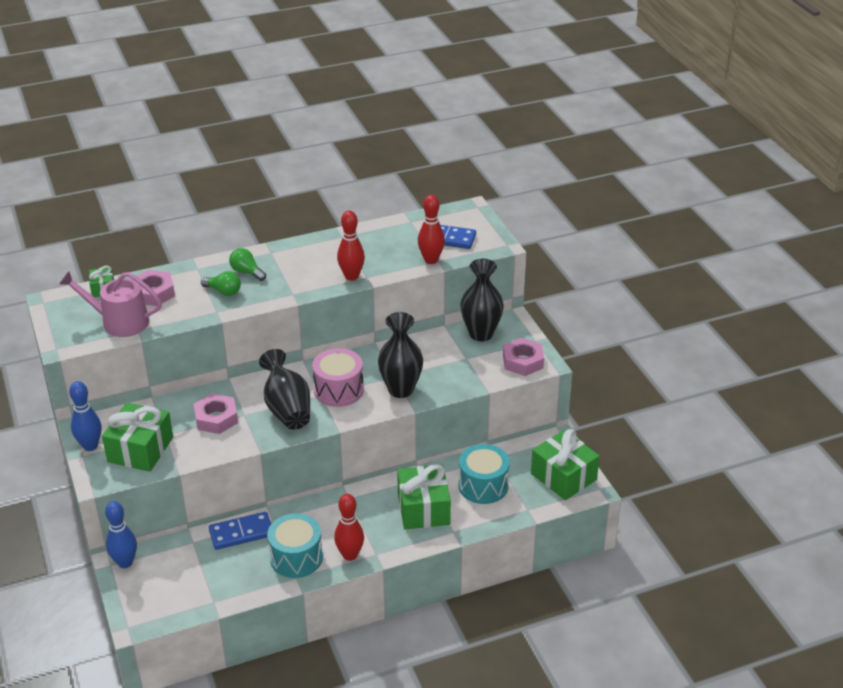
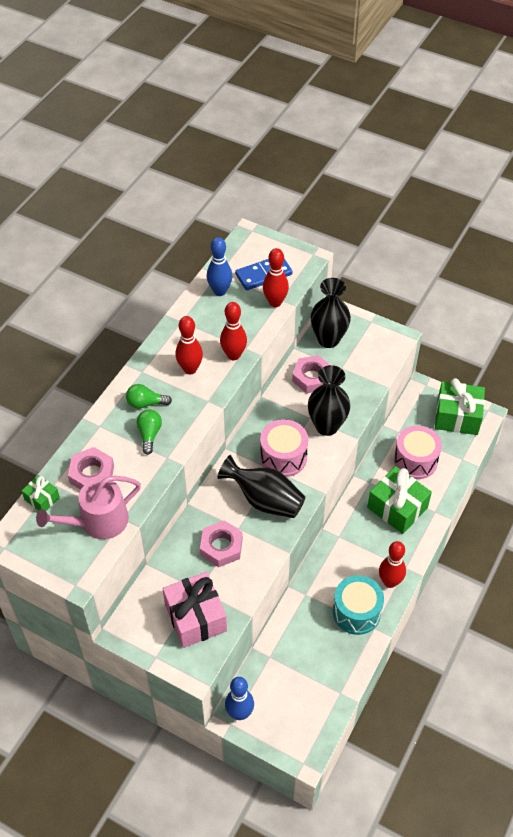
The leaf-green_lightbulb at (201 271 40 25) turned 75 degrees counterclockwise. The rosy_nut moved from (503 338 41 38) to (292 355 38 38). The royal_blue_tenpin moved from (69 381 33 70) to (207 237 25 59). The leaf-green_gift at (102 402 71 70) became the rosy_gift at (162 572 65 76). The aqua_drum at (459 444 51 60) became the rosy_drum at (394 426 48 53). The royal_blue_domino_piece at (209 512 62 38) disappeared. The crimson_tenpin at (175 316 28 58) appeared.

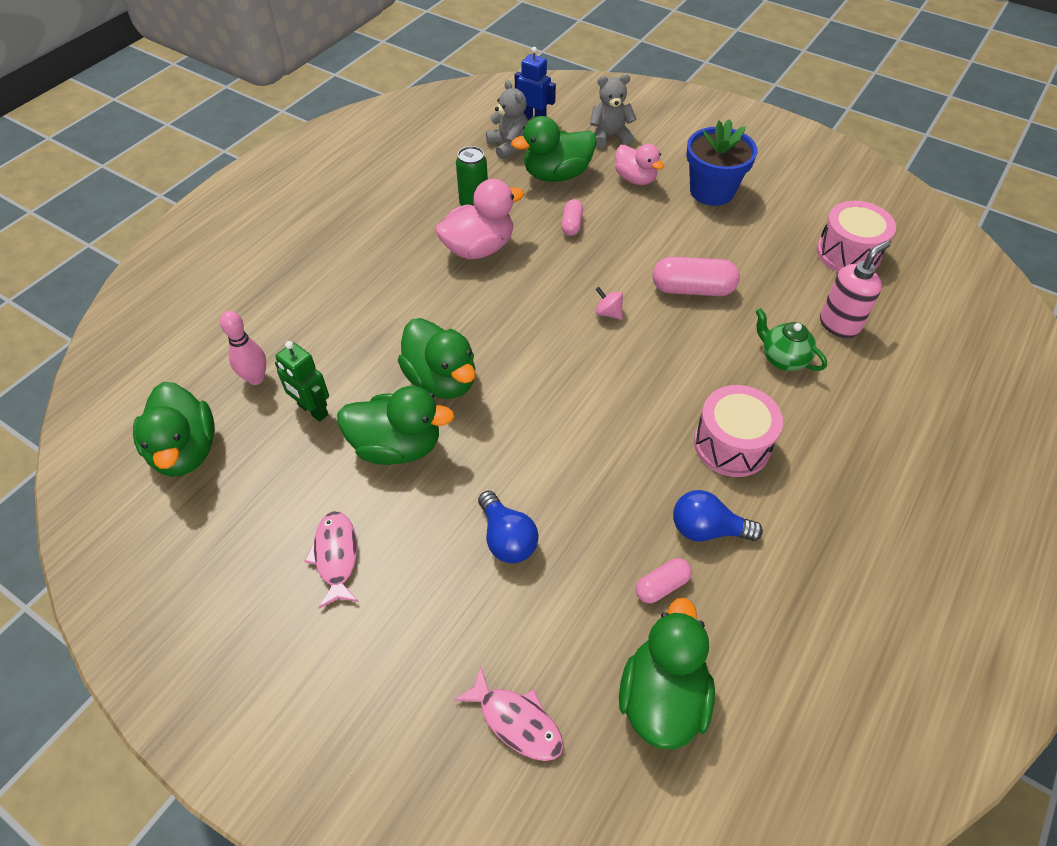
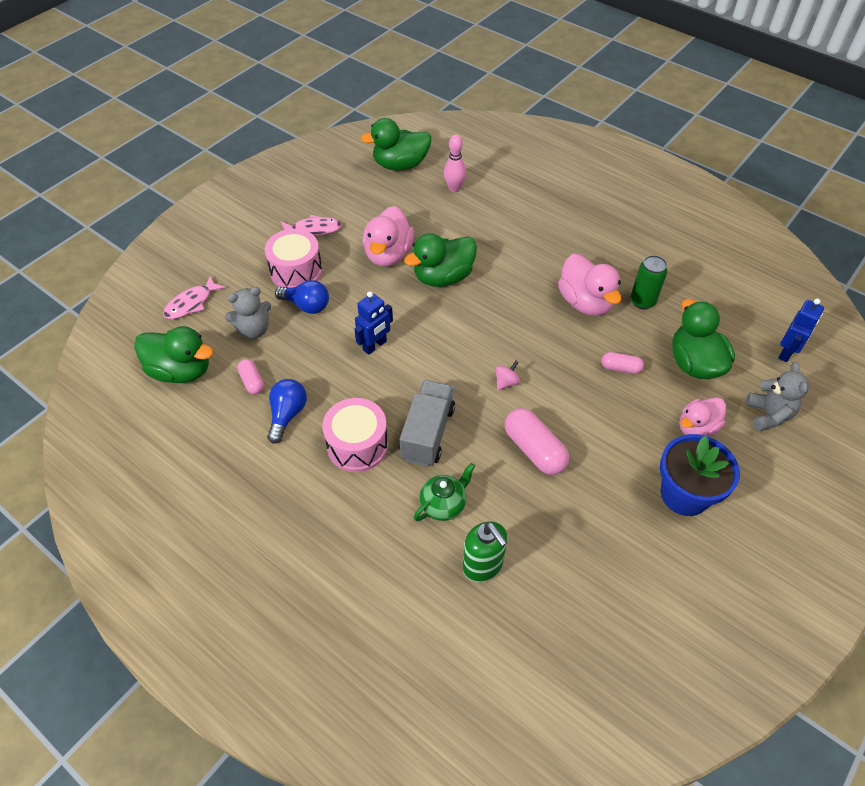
The ash-grey_stuffed_bear moved from (486 80 43 79) to (225 287 46 52). The rosy_drum moved from (816 201 80 71) to (265 229 57 59). The rosy_soap_dispenser at (820 241 70 97) became the leaf-green_soap_dispenser at (463 521 44 61). The rosy_pill at (652 257 88 39) turned 45 degrees counterclockwise. The leaf-green_robot at (275 341 54 81) disappeared. The leaf-green_duck at (337 386 118 79) became the rosy_duck at (363 206 51 60). The royal_blue_lightbulb at (478 491 61 72) turned 135 degrees counterclockwise. The royal_blue_robot at (354 292 39 63) appeared. The ash-grey_truck at (400 380 55 86) appeared.

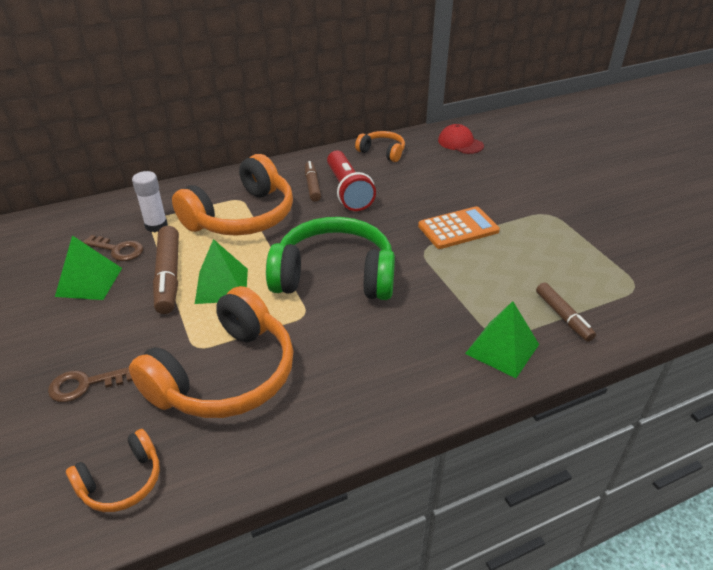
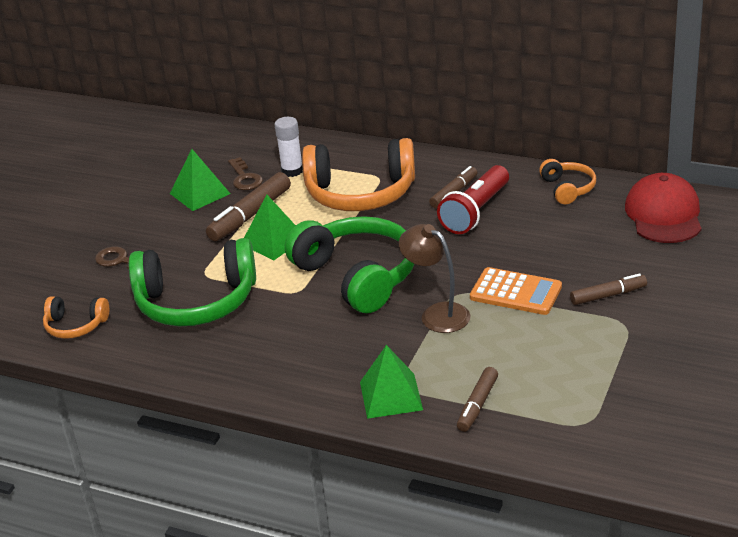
The crimson_cap at (438 124 46 30) changed to 1.58 times the size. The orange_headset at (129 286 164 132) became the leaf-green_headset at (129 238 127 88). The dark_brown_desk_lamp at (399 224 71 109) appeared. The dark_brown_marker at (570 273 77 32) appeared.

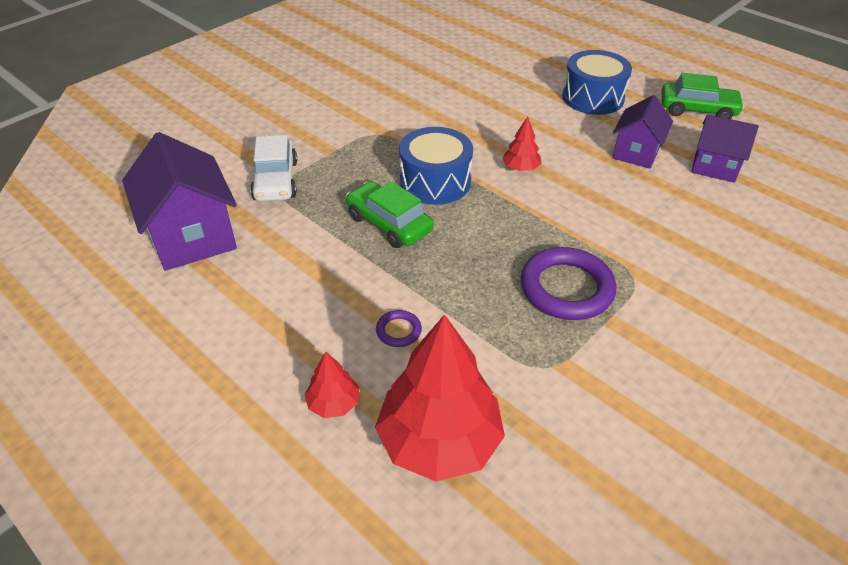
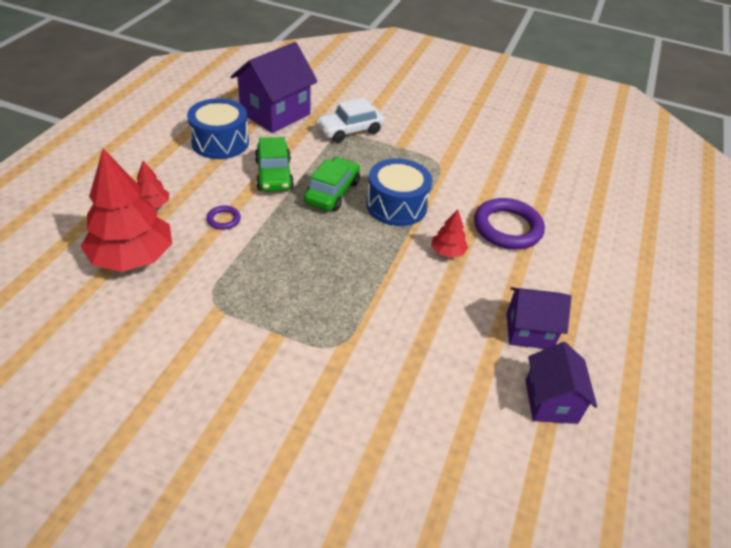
The royal_blue_drum moved from (562 50 70 65) to (187 98 62 61). The leaf-green_automobile moved from (661 73 84 46) to (255 137 39 55). The purple_ring moved from (521 247 95 73) to (474 198 71 51).

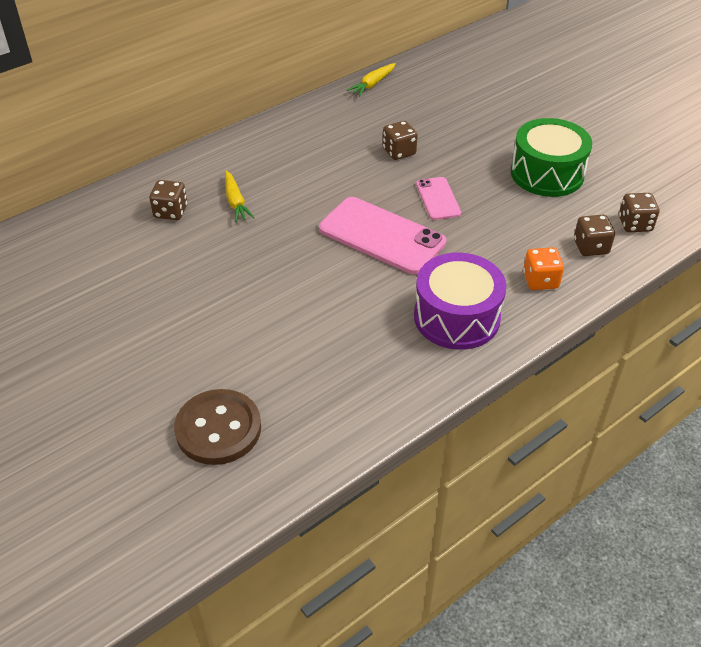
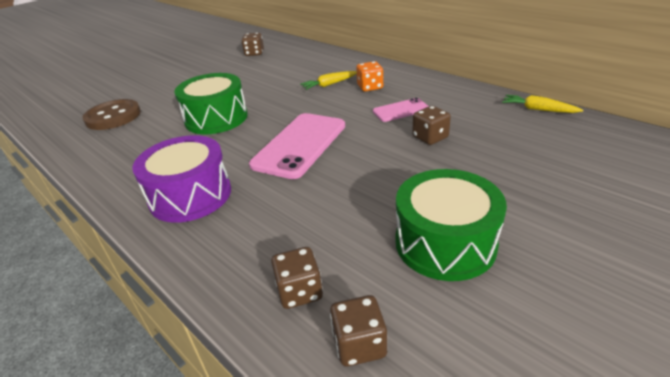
The rosy_smartphone moved from (416 177 45 43) to (373 98 56 24). The dark_brown_game_die moved from (149 180 38 40) to (241 33 23 23). The orange_game_die moved from (523 247 41 43) to (356 61 27 31). The leaf-green_drum at (174 73 74 61) appeared.

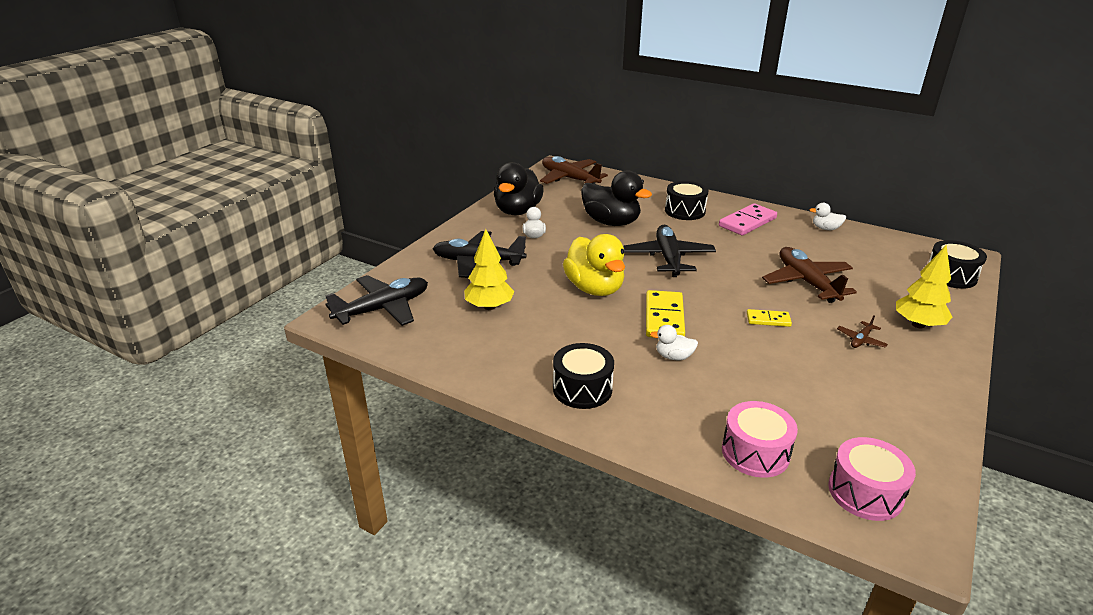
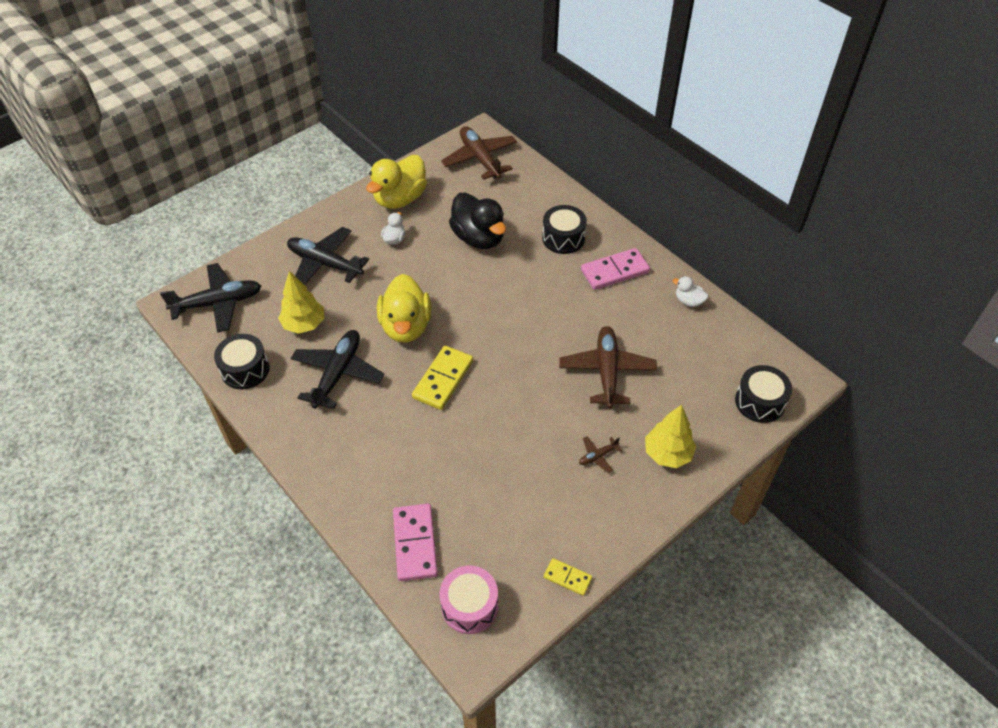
The ebony_duck at (494 162 50 53) became the golden_duck at (366 155 61 54). The ebony_plane moved from (623 225 93 52) to (291 330 94 79). The golden_domino_piece moved from (747 309 45 18) to (544 558 48 38). The white_duck at (650 325 48 35) disappeared. The ebony_drum moved from (553 343 61 66) to (214 334 55 55). The rosy_drum at (722 401 76 77) was replaced by the rosy_domino_piece at (393 504 45 77).

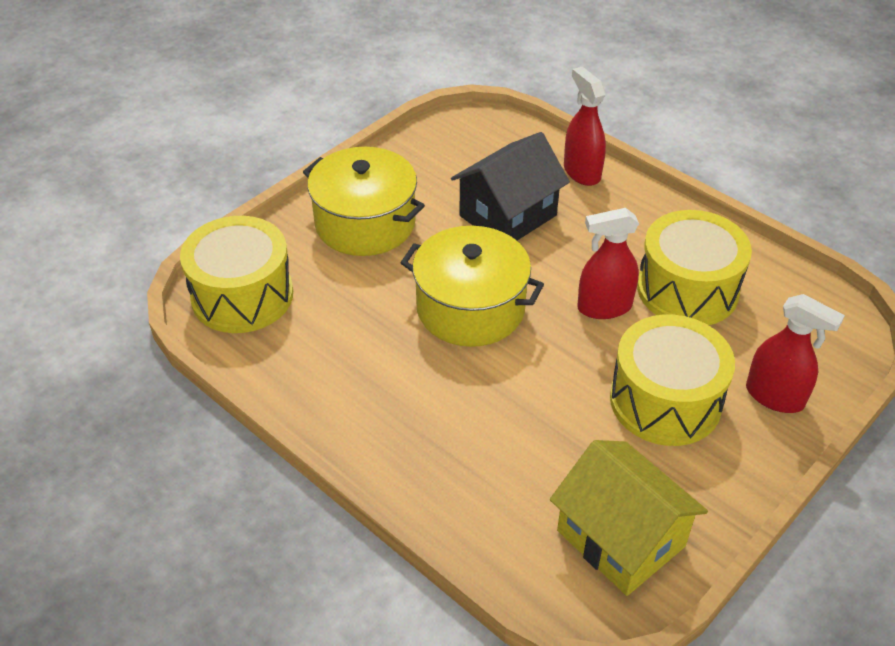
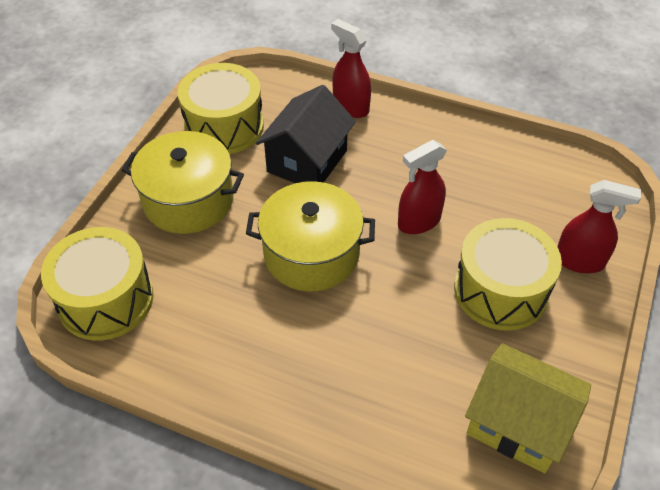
The golden_drum moved from (637 210 115 115) to (178 63 86 91).

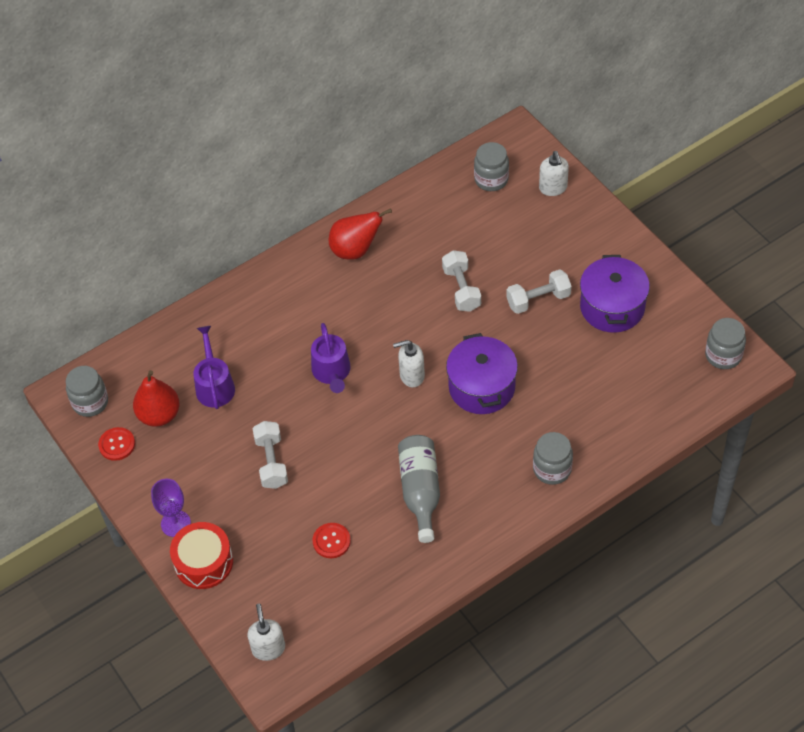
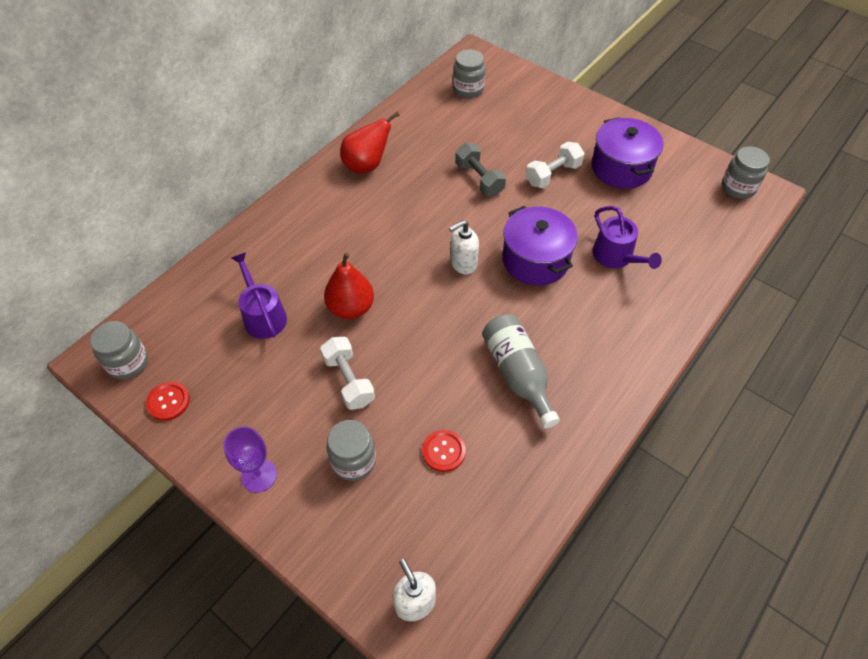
The white_soap_dispenser at (539 151 30 45) disappeared. The white_hand_weight at (442 250 39 62) became the ash-grey_hand_weight at (455 143 51 53). The purple_watering_can moved from (311 323 40 70) to (592 206 70 63). The crimson_toy_pear moved from (133 370 47 57) to (324 253 50 66). The ash-grey_preserve_jar moved from (533 432 40 53) to (326 420 50 61). The crimson_drum at (170 522 63 67) disappeared.

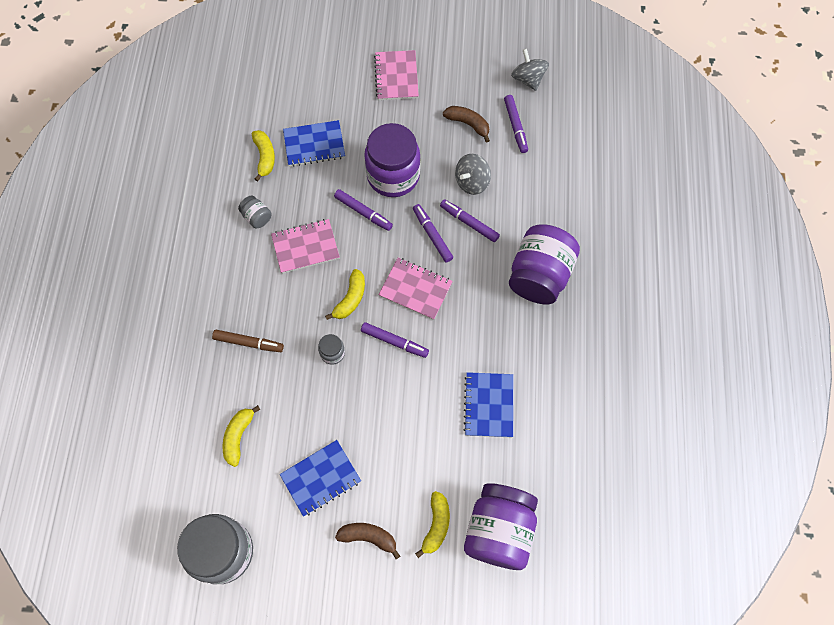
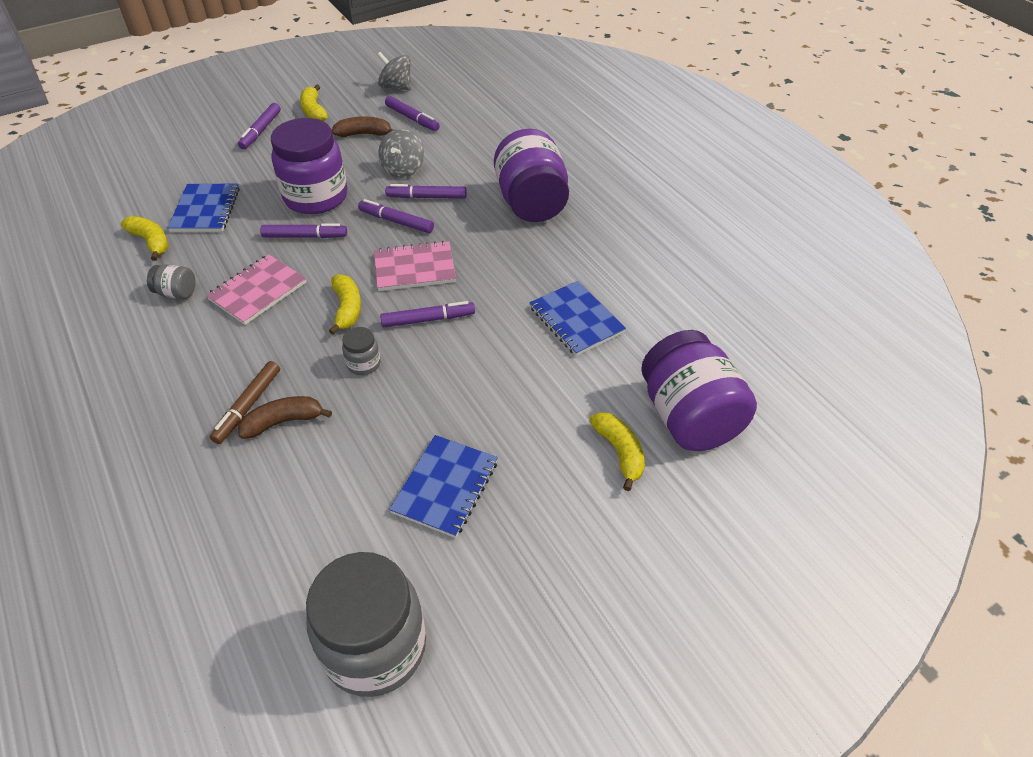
The rosy_notepad at (374 50 45 50) was replaced by the purple_marker at (238 103 43 46). The royal_blue_notepad at (283 120 62 47) turned 45 degrees counterclockwise. The dark_brown_marker at (212 330 72 22) turned 135 degrees clockwise. The golden_banana_fruit moved from (222 405 38 62) to (300 85 28 36). The dark_brown_banana_fruit moved from (335 523 65 36) to (238 396 94 43).

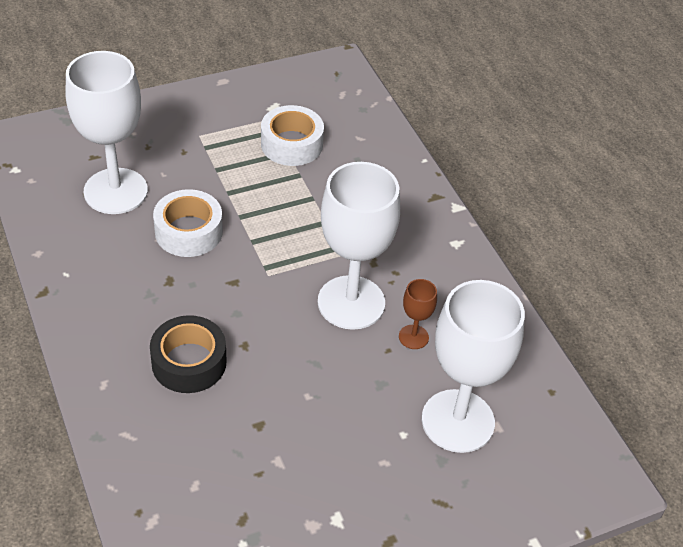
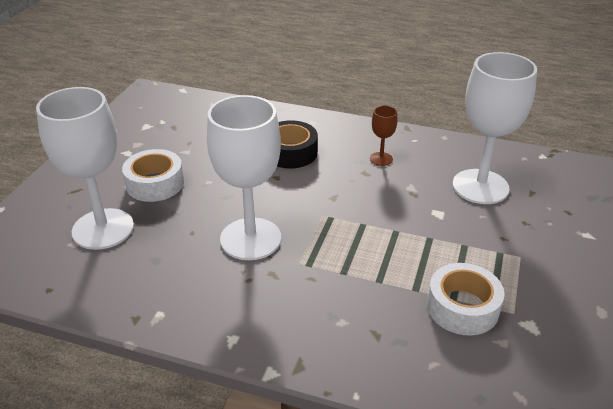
The white_roll_of_tape moved from (153 189 70 68) to (122 149 62 53). The dark_brown_goblet moved from (399 279 38 70) to (370 106 28 60).

